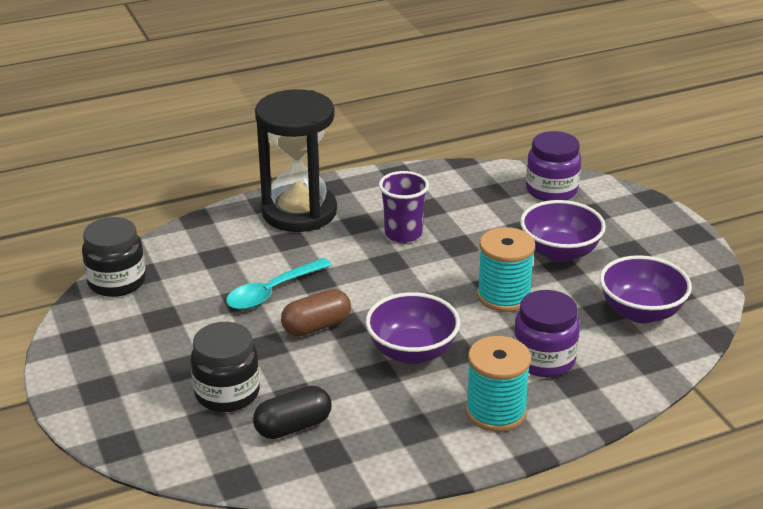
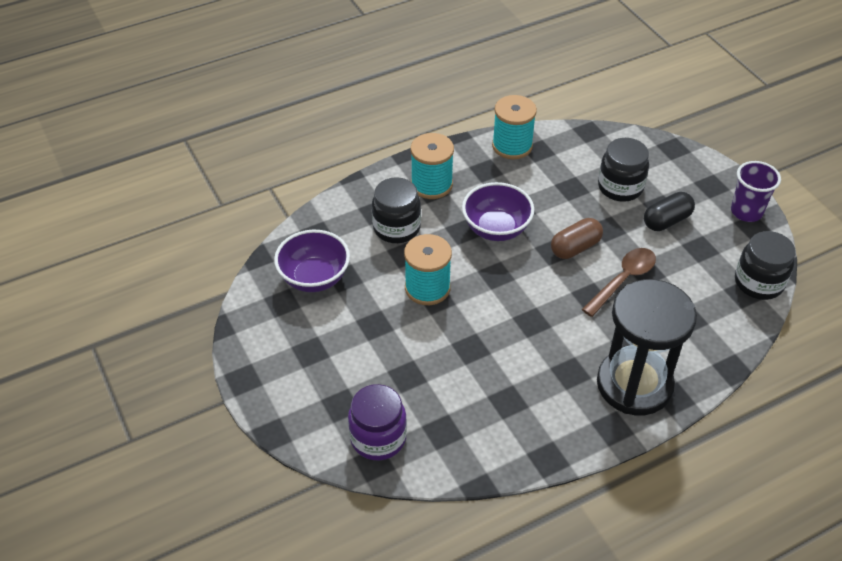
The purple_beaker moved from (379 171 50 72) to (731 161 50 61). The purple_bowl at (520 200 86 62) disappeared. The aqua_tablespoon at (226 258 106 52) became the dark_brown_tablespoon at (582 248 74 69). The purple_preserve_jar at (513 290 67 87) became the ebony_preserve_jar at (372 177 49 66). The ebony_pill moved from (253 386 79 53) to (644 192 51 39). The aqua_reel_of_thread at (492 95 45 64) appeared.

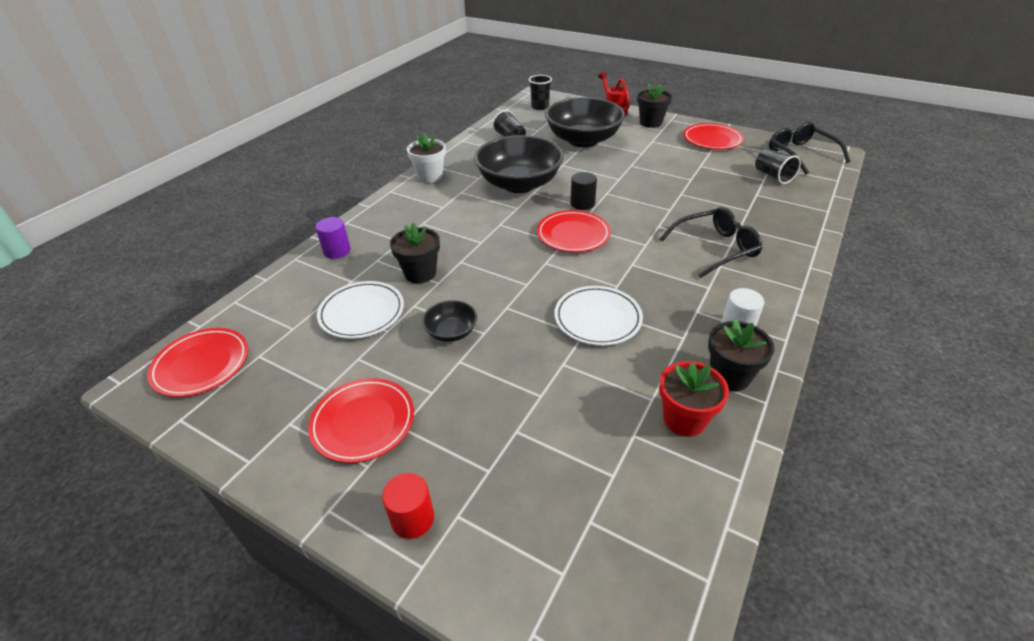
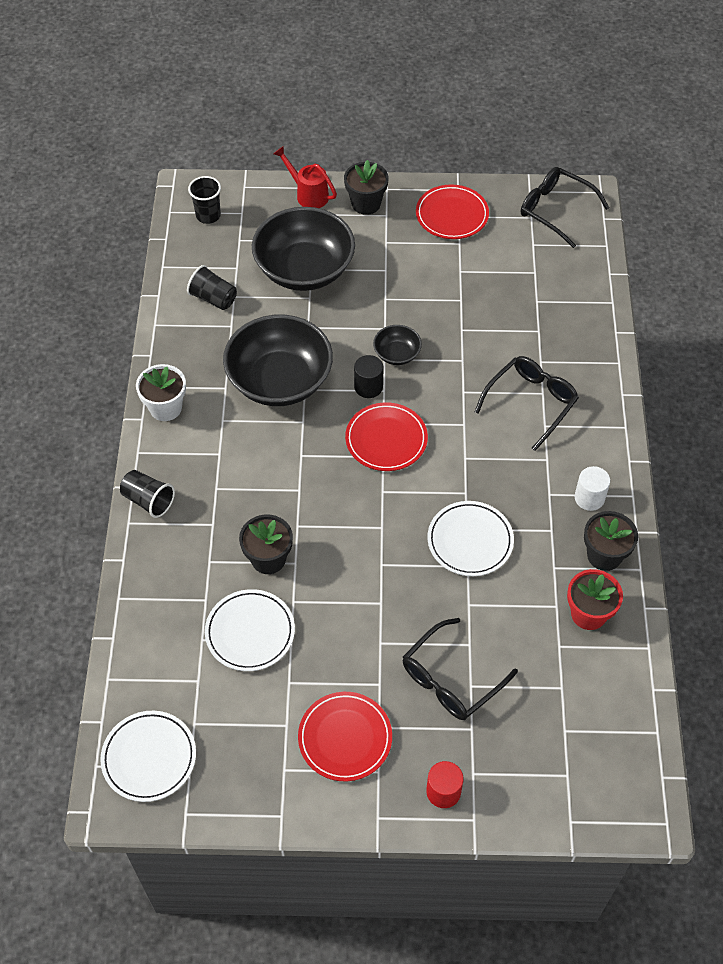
The ebony_beaker moved from (755 149 46 35) to (120 470 55 48). The purple_solid_cylinder at (315 217 36 42) disappeared. The ebony_bowl moved from (422 300 55 42) to (373 325 49 40). The crimson_plate at (147 328 101 69) became the white_plate at (100 711 96 91). The ebony_glasses at (403 618 115 102) appeared.

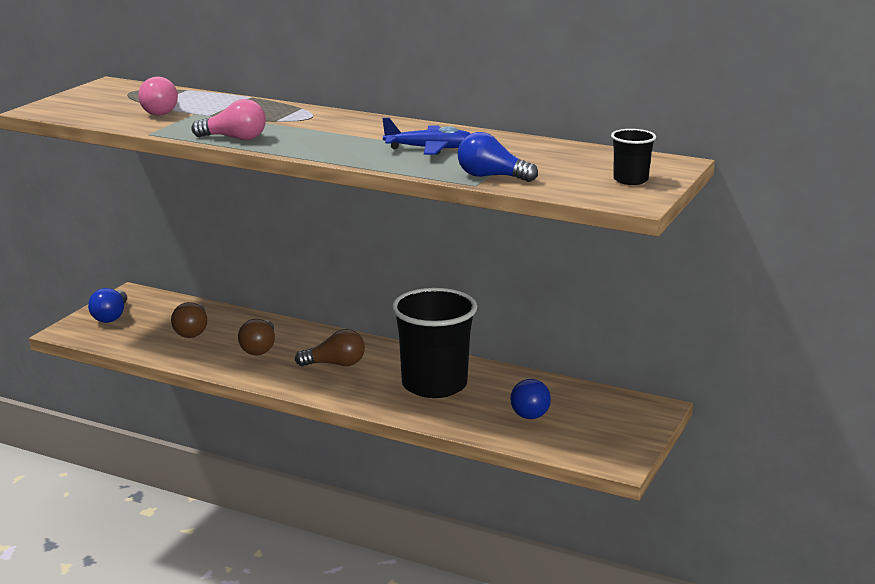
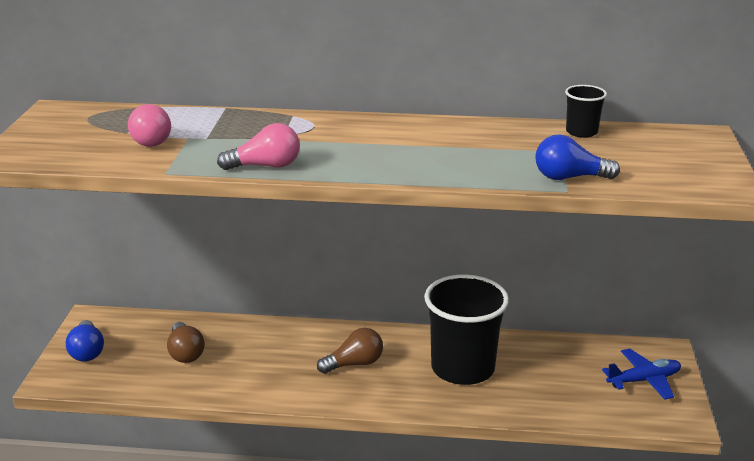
The royal_blue_plane moved from (382 118 89 37) to (602 349 79 51). The ebony_beaker moved from (611 129 45 56) to (565 85 42 53). The dark_brown_lightbulb at (238 319 37 36) disappeared. The royal_blue_lightbulb at (510 378 41 41) disappeared.

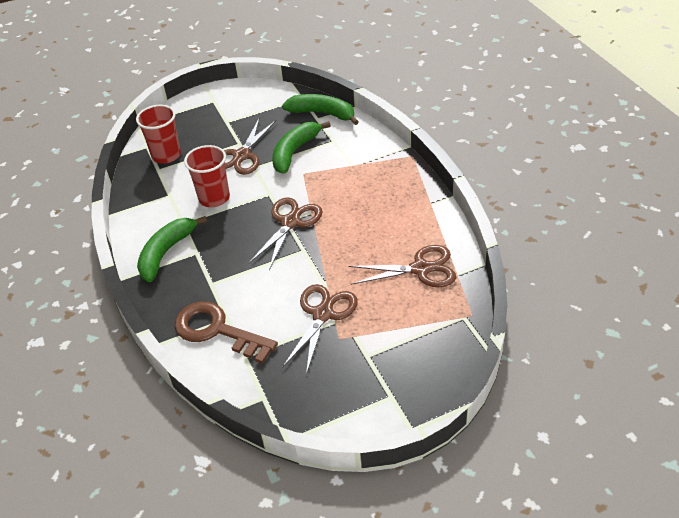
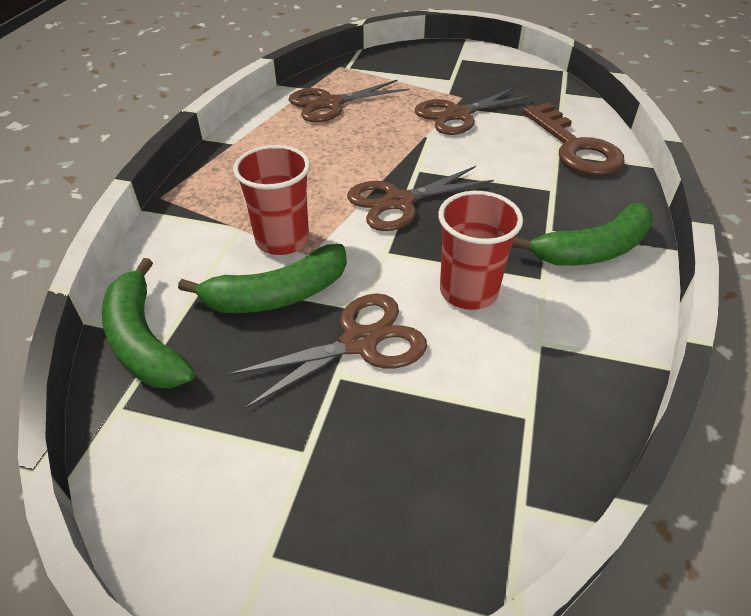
The crimson_beaker moved from (136 105 45 59) to (233 145 77 110). The dark_brown_scissors at (348 245 108 42) turned 60 degrees counterclockwise.

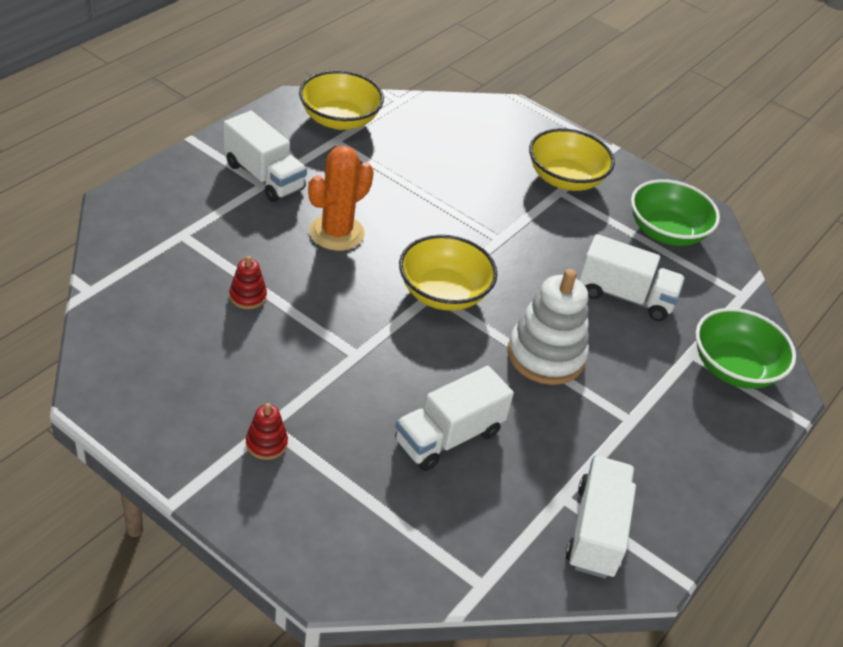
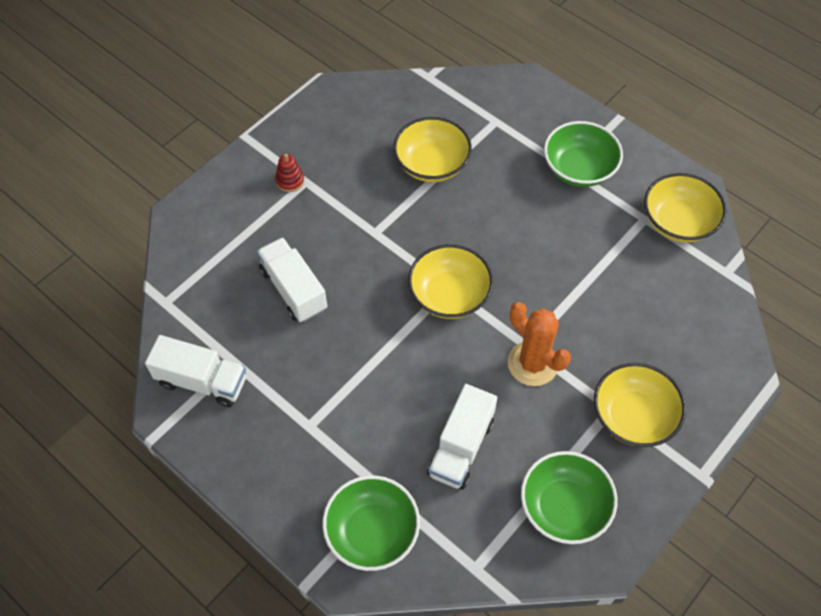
The white_truck at (224 111 83 91) was replaced by the leaf-green_bowl at (544 121 79 66). The orange_cactus moved from (308 146 66 105) to (508 302 63 84). The crimson_stacking_toy at (229 256 38 53) was replaced by the golden_bowl at (393 117 79 65). The white_stacking_toy at (508 269 81 116) disappeared.

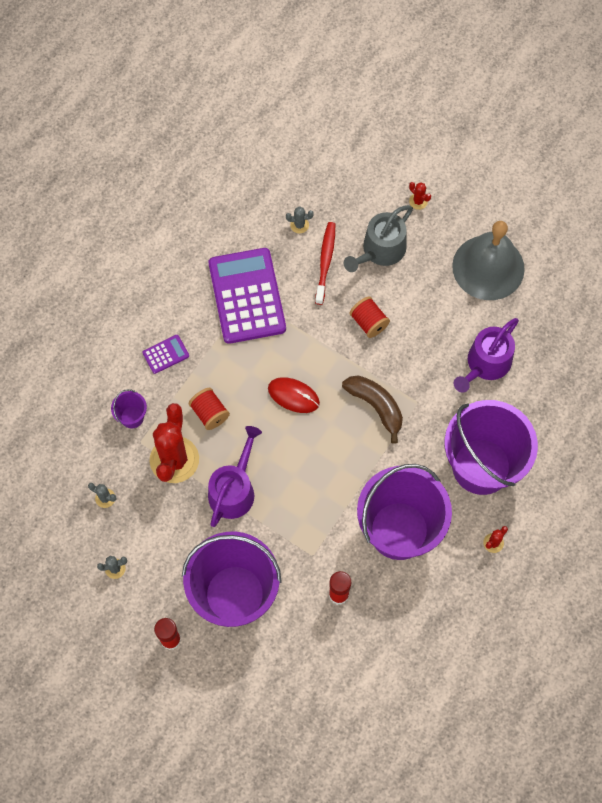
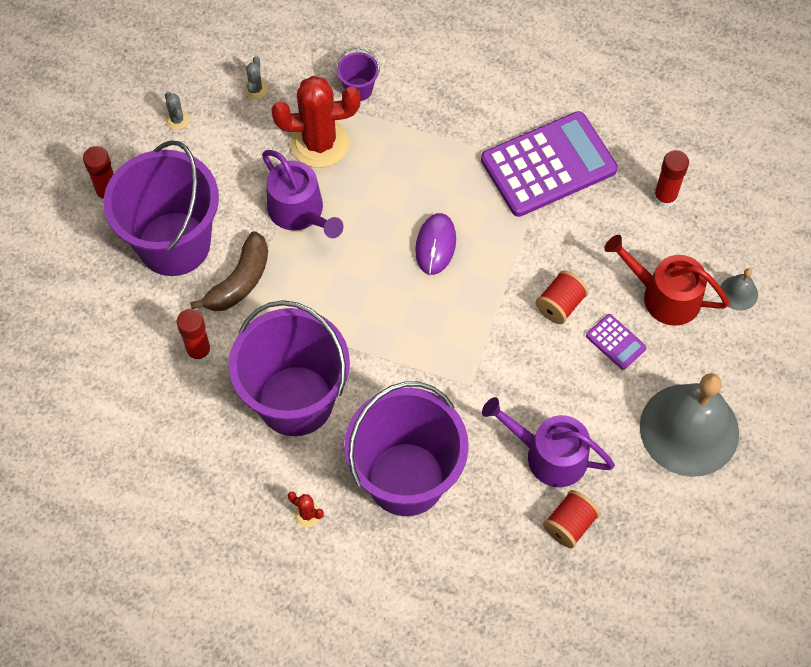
The crimson_cactus at (409 182 22 28) disappeared. The ash-grey_watering_can at (344 205 69 67) became the crimson_watering_can at (604 235 126 91). The ash-grey_cactus at (286 206 28 27) was replaced by the crimson_glue_stick at (653 150 36 58). The crimson_toothbrush at (315 222 20 83) disappeared. The purple_calculator moved from (142 335 47 39) to (586 314 61 56). The dark_brown_banana_fruit moved from (342 376 61 68) to (190 231 78 80). The crimson_PC_mouse at (268 377 52 36) became the purple_PC_mouse at (415 213 41 62). The crimson_reel_of_thread moved from (189 388 41 42) to (543 490 57 58). The purple_watering_can at (208 426 54 101) turned 45 degrees clockwise. The ash-grey_hand_bell at (720 268 38 43) appeared.

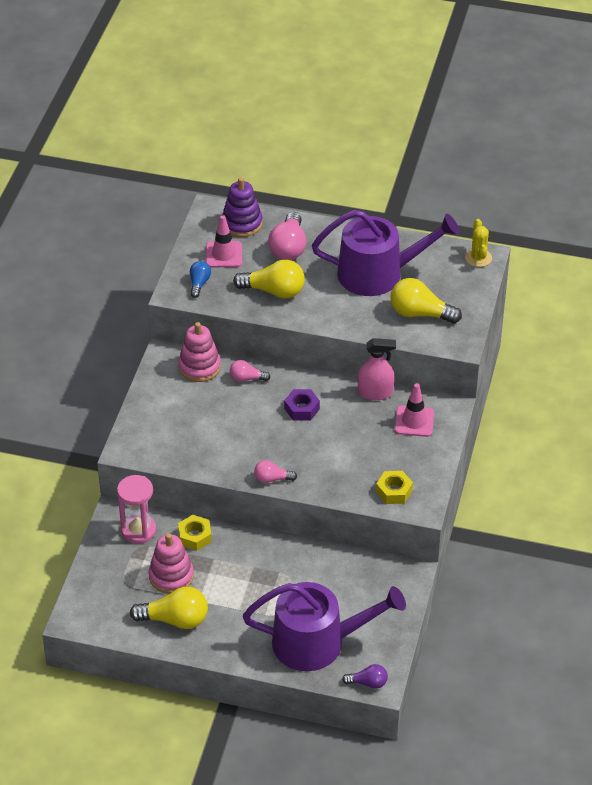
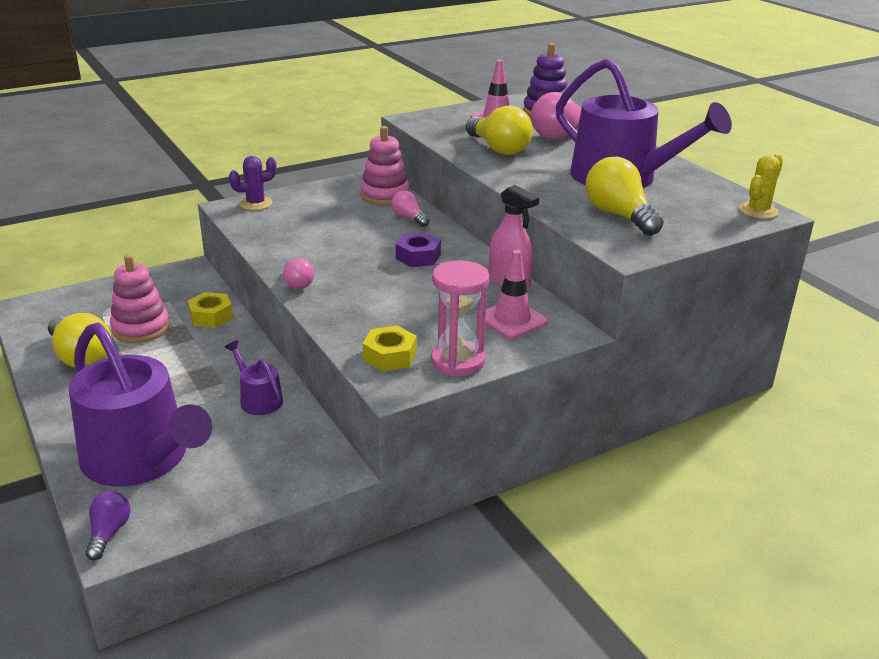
The royal_blue_lightbulb at (190 261 21 37) disappeared. The rosy_lightbulb at (254 460 43 23) turned 150 degrees counterclockwise. The rosy_sand_timer moved from (117 475 39 69) to (431 260 58 116). The purple_lightbulb at (342 664 46 25) turned 135 degrees counterclockwise. The purple_cactus at (229 156 48 54) appeared. The purple_watering_can at (225 340 58 75) appeared.

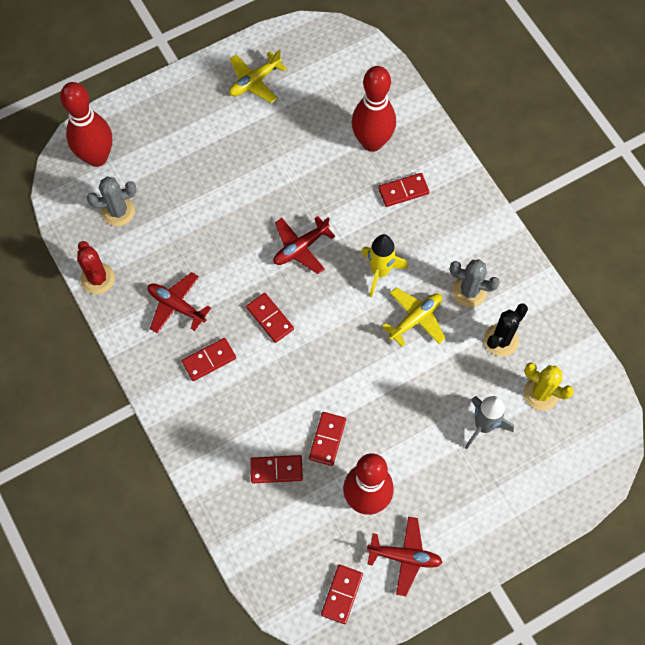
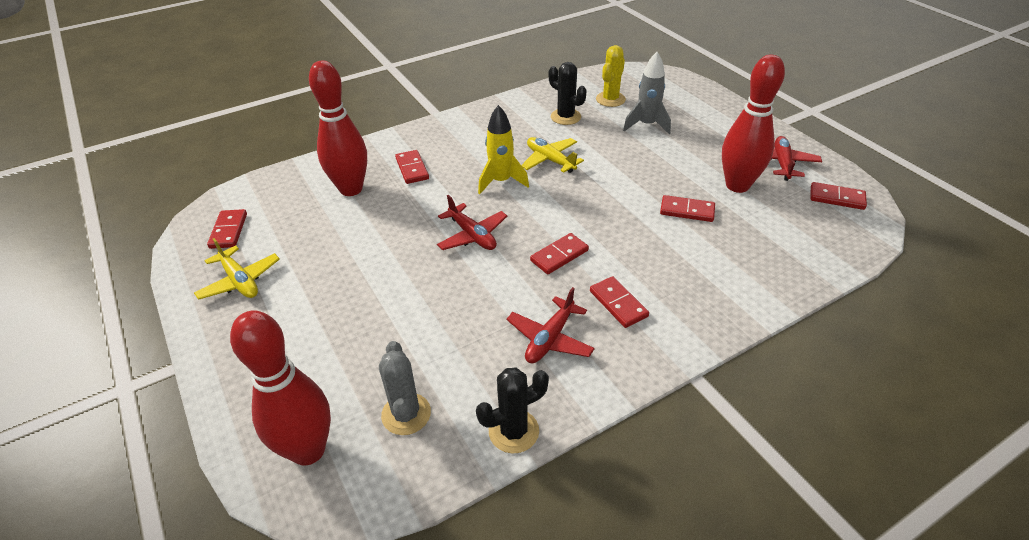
The crimson_cactus at (77 241 38 53) became the ebony_cactus at (476 367 73 86). The ash-grey_cactus at (450 259 50 48) disappeared. The crimson_domino_piece moved from (250 455 53 28) to (207 209 40 40).

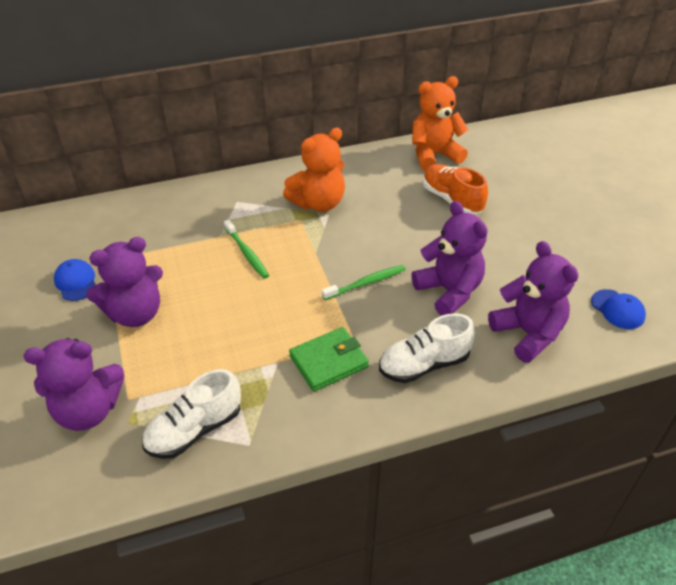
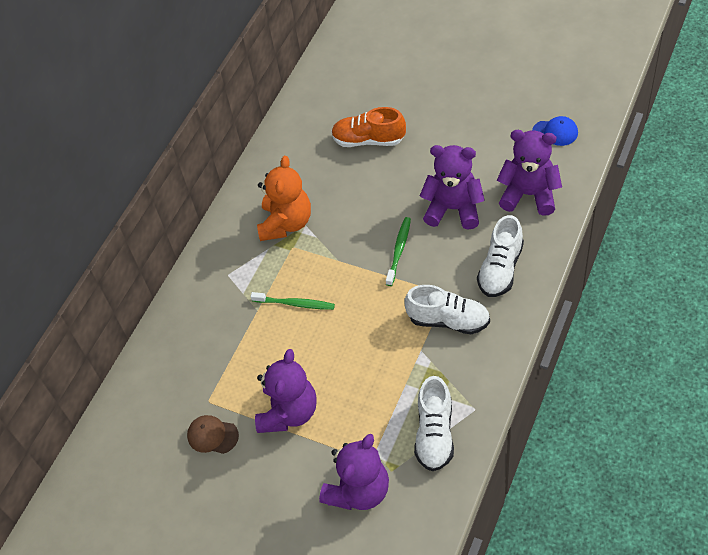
The orange_stuffed_bear at (412 76 57 95) disappeared. The royal_blue_cap at (54 259 42 42) became the dark_brown_cap at (187 415 52 39). The leaf-green_billfold at (289 327 80 65) was replaced by the white_shoe at (404 285 86 49).

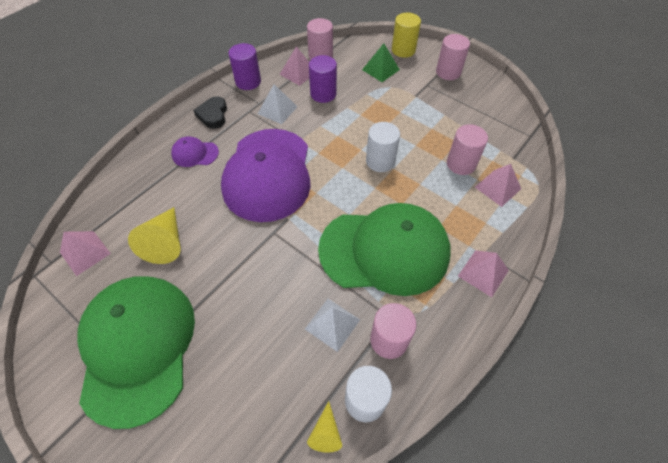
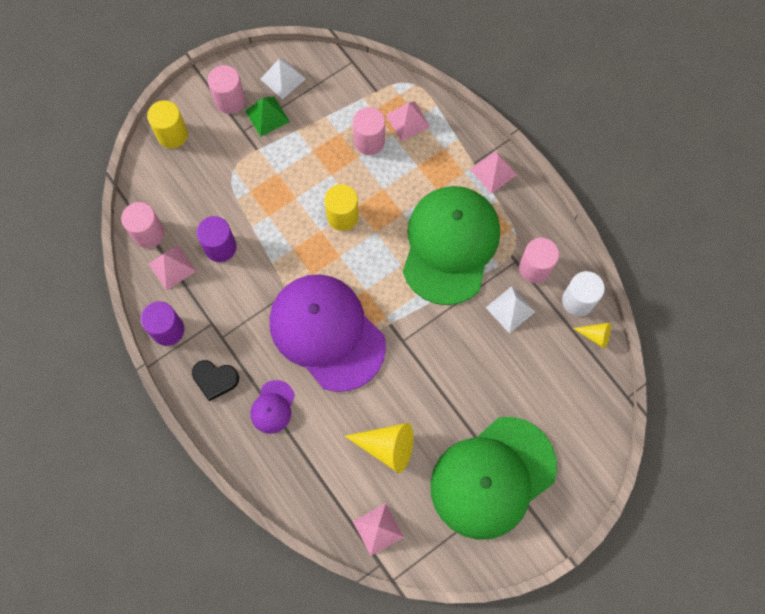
The leaf-green_pyramid_shape moved from (362 43 38 39) to (245 97 45 40). The white_pyramid_shape moved from (258 84 40 40) to (260 59 46 40). The white_solid_cylinder at (366 122 34 50) became the golden_solid_cylinder at (324 184 35 47). The purple_cap at (221 129 90 93) turned 150 degrees counterclockwise. The leaf-green_cap at (77 276 118 153) turned 45 degrees counterclockwise.

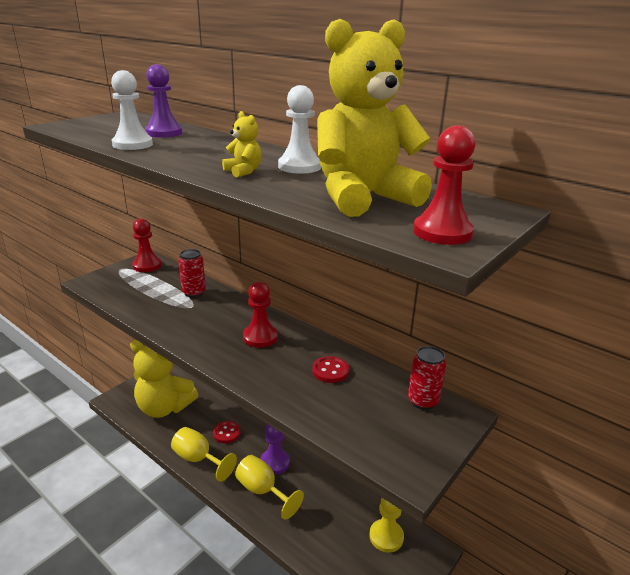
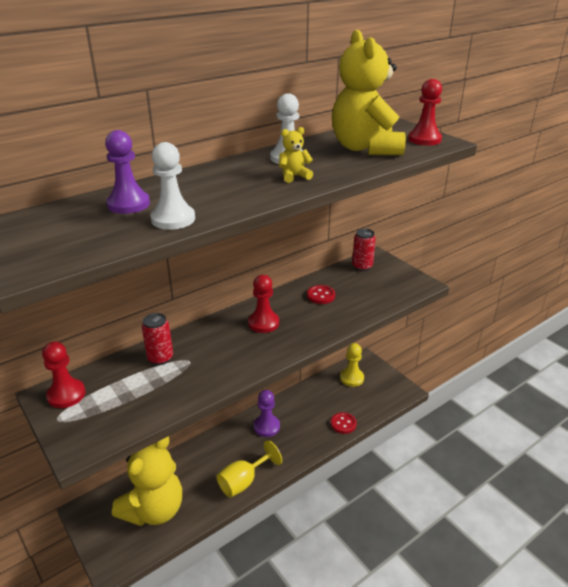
The crimson_button moved from (213 421 27 22) to (331 412 26 22). The golden_goblet at (235 455 69 65) disappeared.

